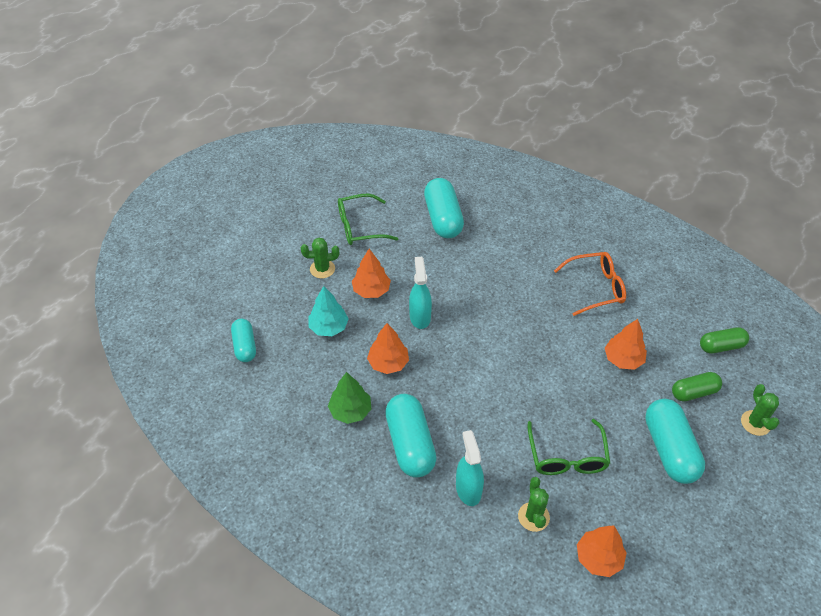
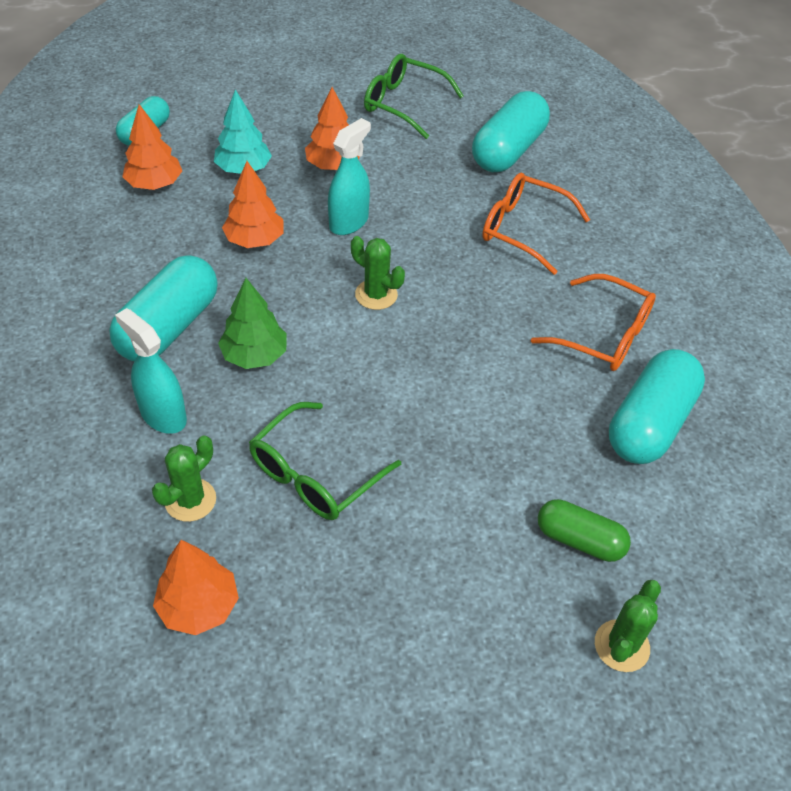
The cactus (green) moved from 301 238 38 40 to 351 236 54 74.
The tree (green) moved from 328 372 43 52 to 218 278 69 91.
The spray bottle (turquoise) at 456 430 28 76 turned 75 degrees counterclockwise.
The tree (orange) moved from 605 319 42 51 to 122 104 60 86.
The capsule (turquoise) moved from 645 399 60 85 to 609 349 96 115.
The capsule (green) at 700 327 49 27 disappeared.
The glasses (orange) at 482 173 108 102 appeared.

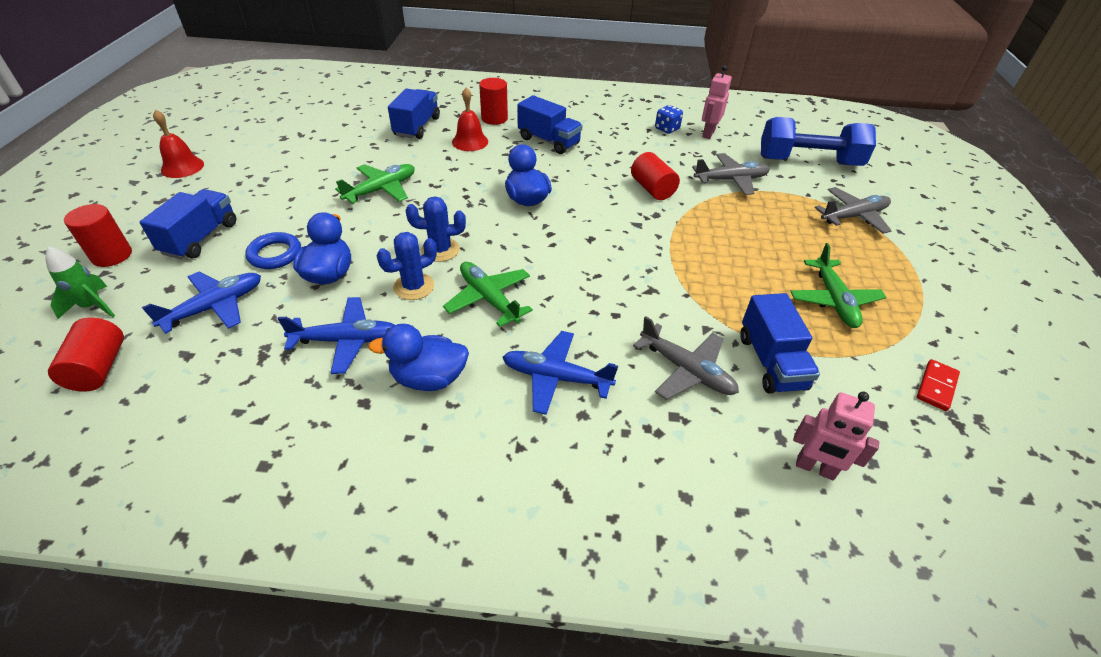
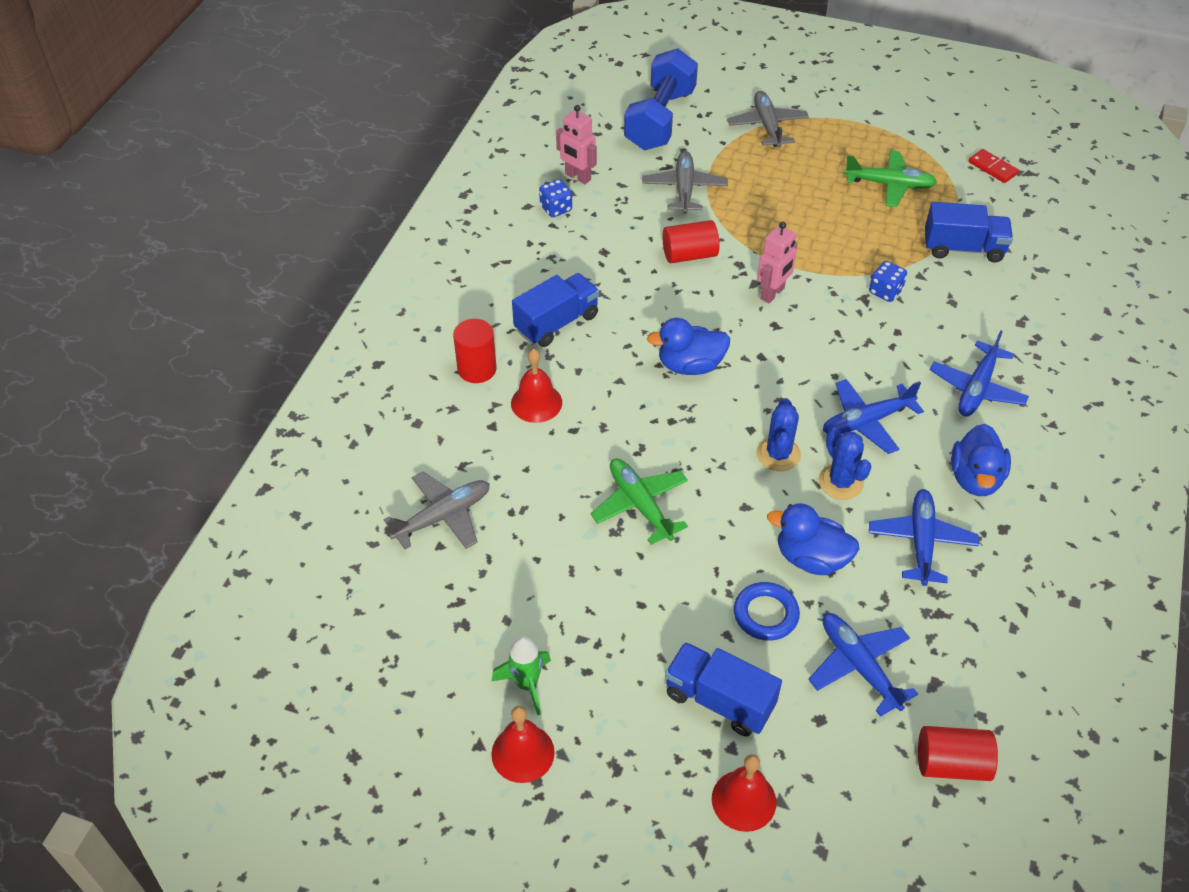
The rocket (green) moved from 45 246 70 73 to 492 637 59 78.
The cylinder (red) at 64 204 68 63 was replaced by the bell (red) at 712 754 64 78.
The truck (blue) at 388 88 52 51 disappeared.
The plane (green) at 443 262 90 65 became the plane (blue) at 823 379 101 75.
The plane (grey) moved from 633 316 106 84 to 383 471 107 78.
The robot (pink) moved from 793 392 86 88 to 757 222 40 81.
The dice (blue) at 869 261 38 41 appeared.

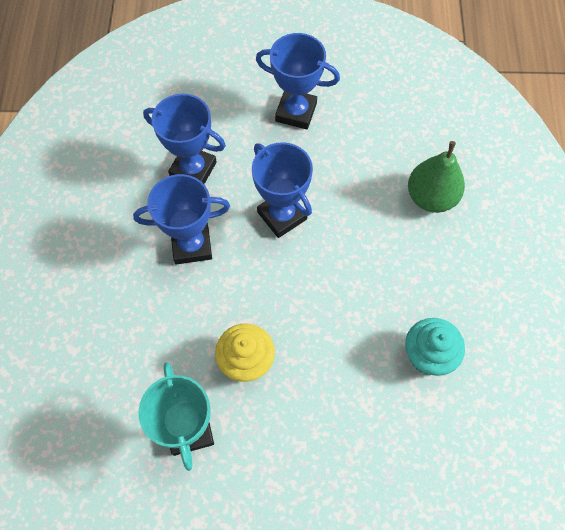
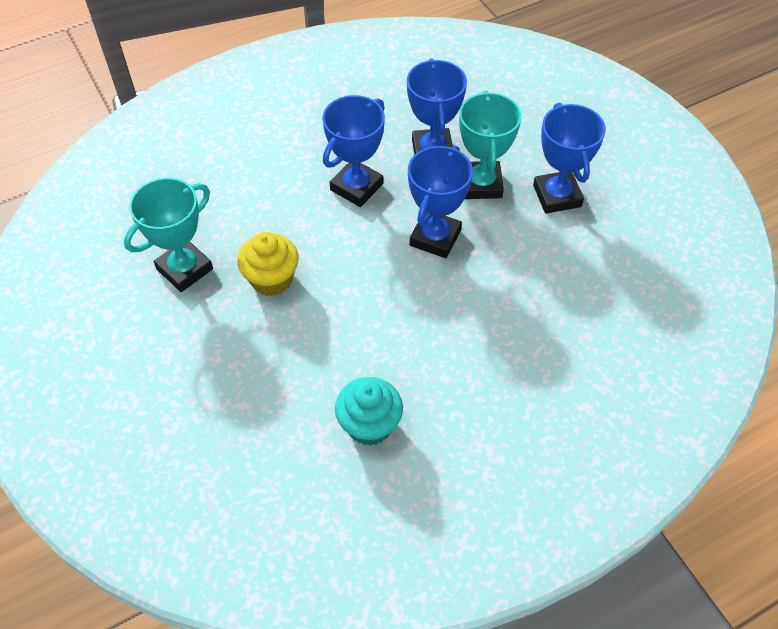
The trophy (blue) at 133 174 97 90 turned 75 degrees clockwise.
The pear (green) at 408 141 57 72 disappeared.
The trophy (turquoise) at 459 90 63 109 appeared.

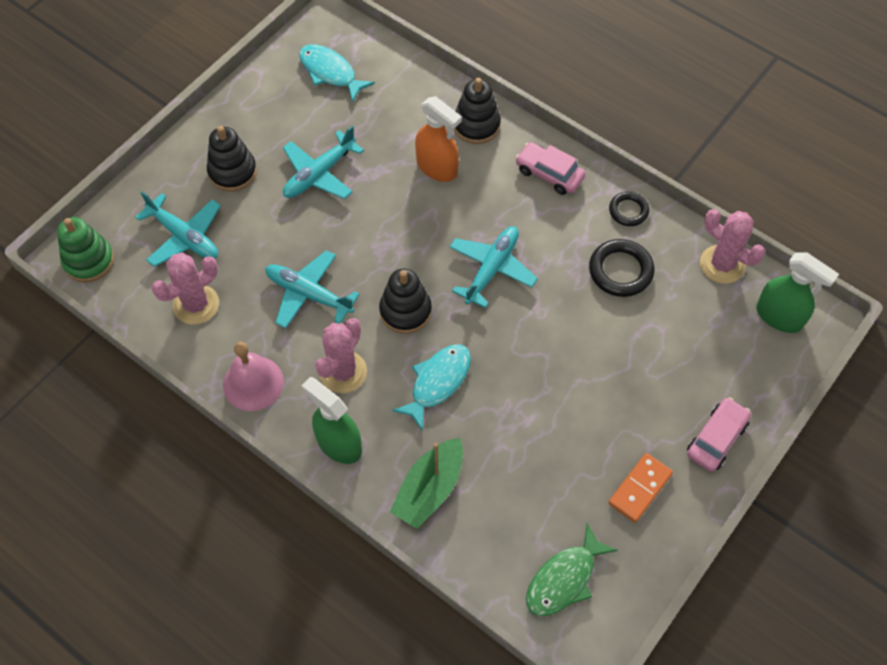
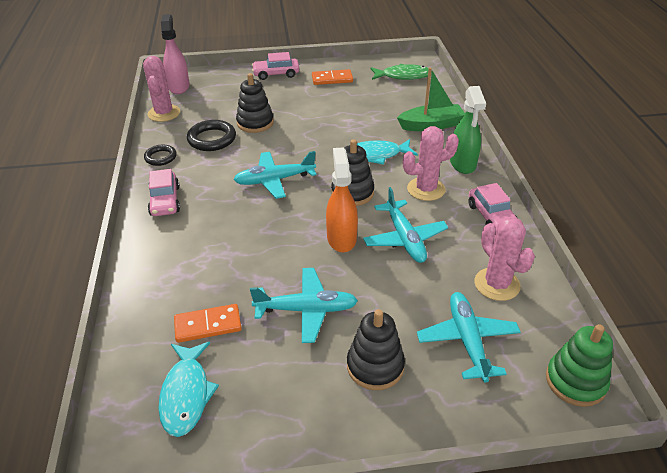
The cactus (pink) at 151 253 68 72 turned 60 degrees clockwise.
The bell (pink) at 223 342 61 69 was replaced by the car (pink) at 468 183 50 44.
The spray bottle (orange) moved from 415 96 47 86 to 326 147 32 105.
The stacking toy (black) moved from 454 78 47 66 to 236 73 38 60.
The spray bottle (green) at 756 252 83 81 became the spray bottle (pink) at 161 14 29 80.
The domino (orange) at 174 304 68 39 appeared.

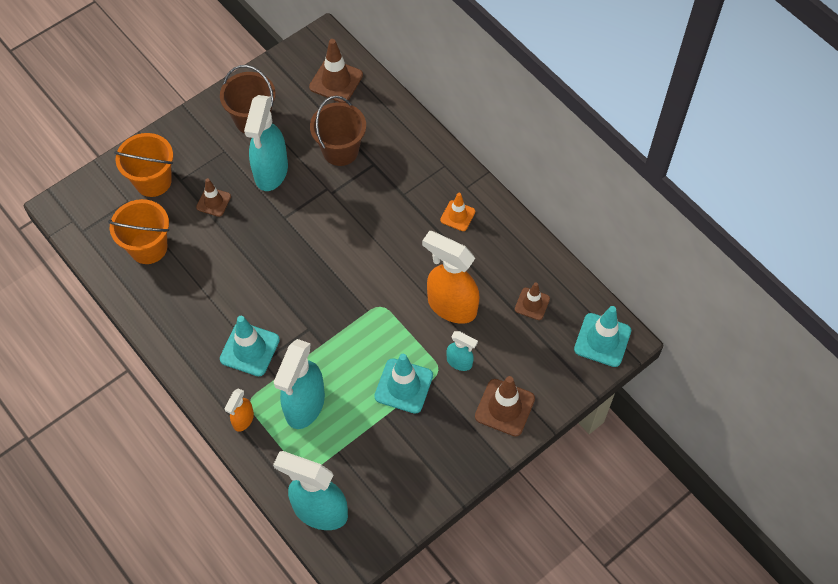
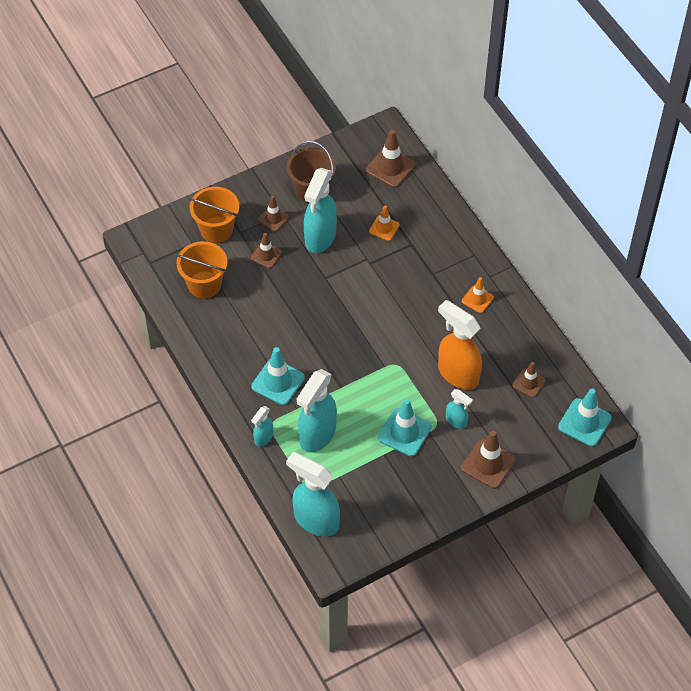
The spray bottle (orange) at 225 388 29 44 became the spray bottle (turquoise) at 251 406 22 41.
The bucket (brown) at 310 96 56 70 was replaced by the traffic cone (orange) at 369 205 31 36.
The traffic cone (brown) at 258 196 32 36 appeared.

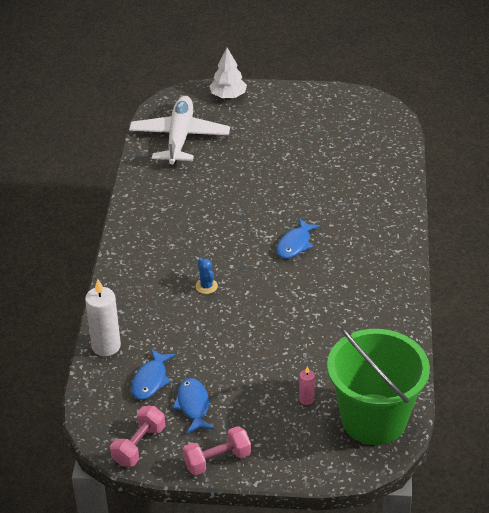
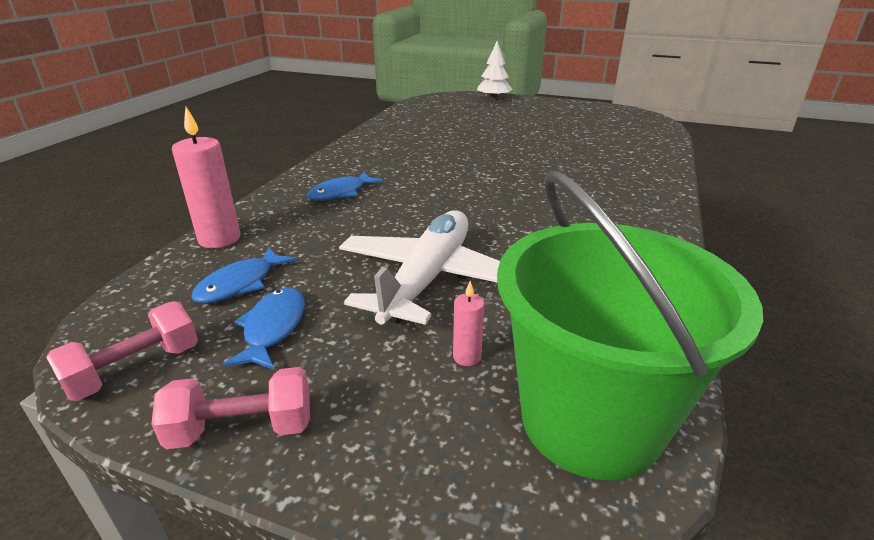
The candle (white) at 85 279 36 77 became the candle (pink) at 172 107 68 141.
The plane (white) moved from 129 96 101 69 to 339 210 161 115.
The cactus (blue) at 196 258 22 36 disappeared.
The fish (blue) moved from 276 218 44 41 to 307 172 76 29.

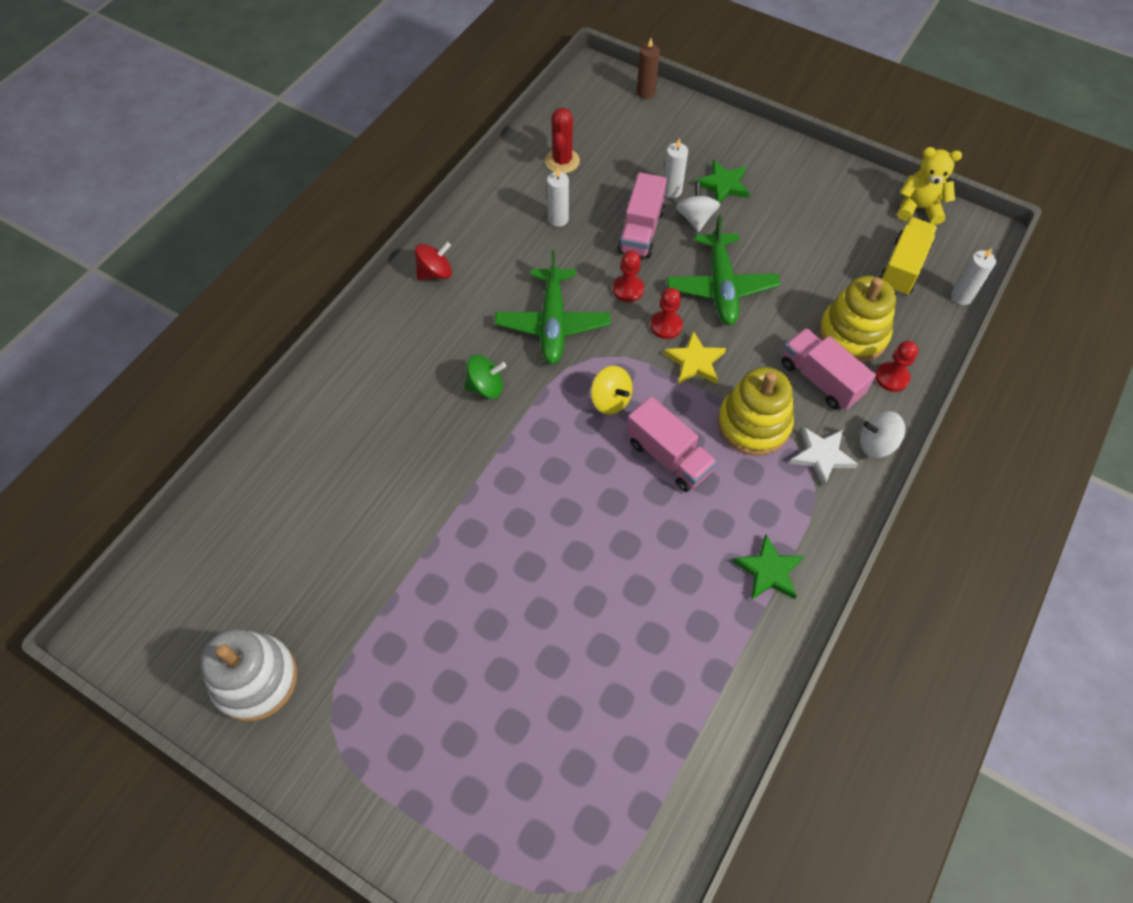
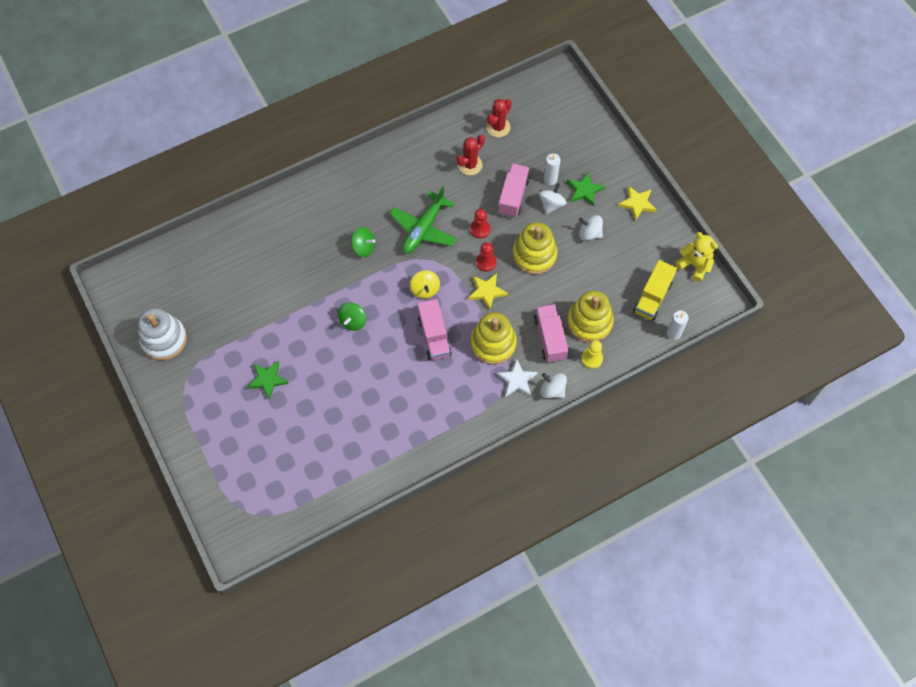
The spinning top (red) at 415 242 37 38 disappeared.
The candle (white) at 547 168 22 59 was replaced by the cactus (red) at 456 135 29 40.
The truck (pink) at 617 172 50 86 turned 150 degrees clockwise.
The candle (brown) at 637 38 23 61 disappeared.
The plane (green) at 667 215 113 110 was replaced by the stacking toy (yellow) at 512 222 45 53.
The star (green) moved from 733 534 71 66 to 247 360 42 39.
The pawn (red) at 876 341 42 51 became the pawn (yellow) at 581 340 22 29.
The truck (yellow) at 879 217 58 79 turned 150 degrees clockwise.
The spinning top (green) at 338 302 28 29 appeared.
The spinning top (white) at 579 215 24 26 appeared.
The star (yellow) at 618 186 39 35 appeared.

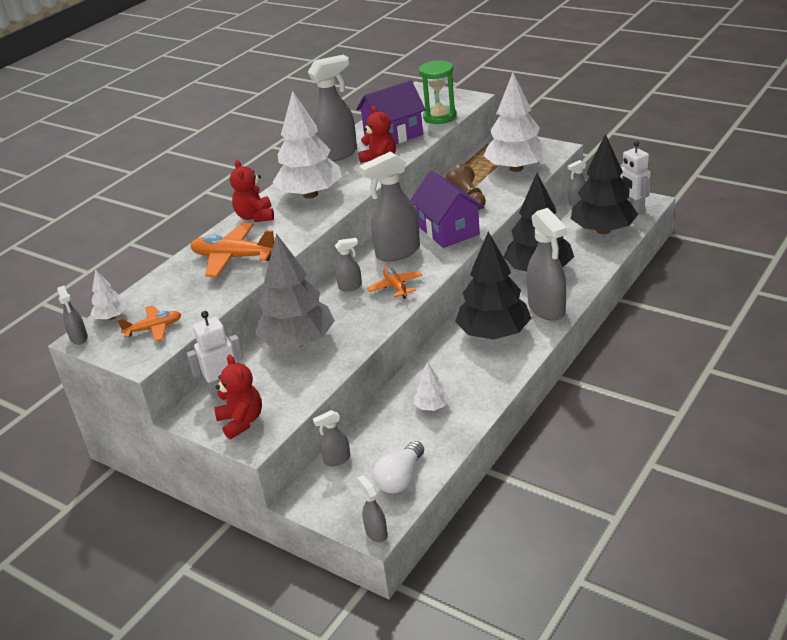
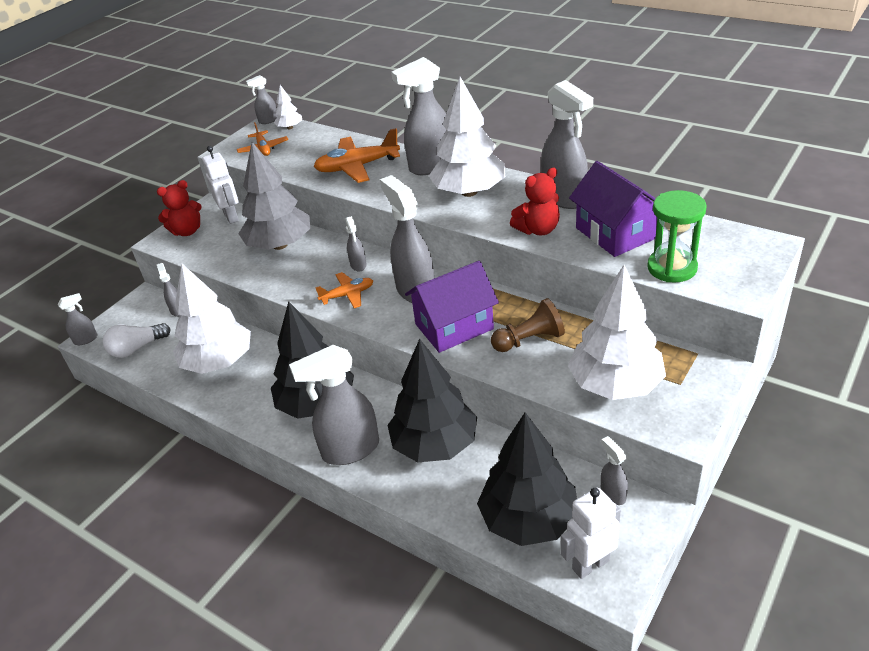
The plane (orange) at 190 223 85 54 turned 120 degrees counterclockwise.
The teddy bear (red) at 230 160 44 62 was replaced by the spray bottle (grey) at 391 57 55 118.
The light bulb (white) at 373 441 51 52 turned 60 degrees counterclockwise.
The tree (white) at 414 362 35 49 changed to 2.24 times the size.

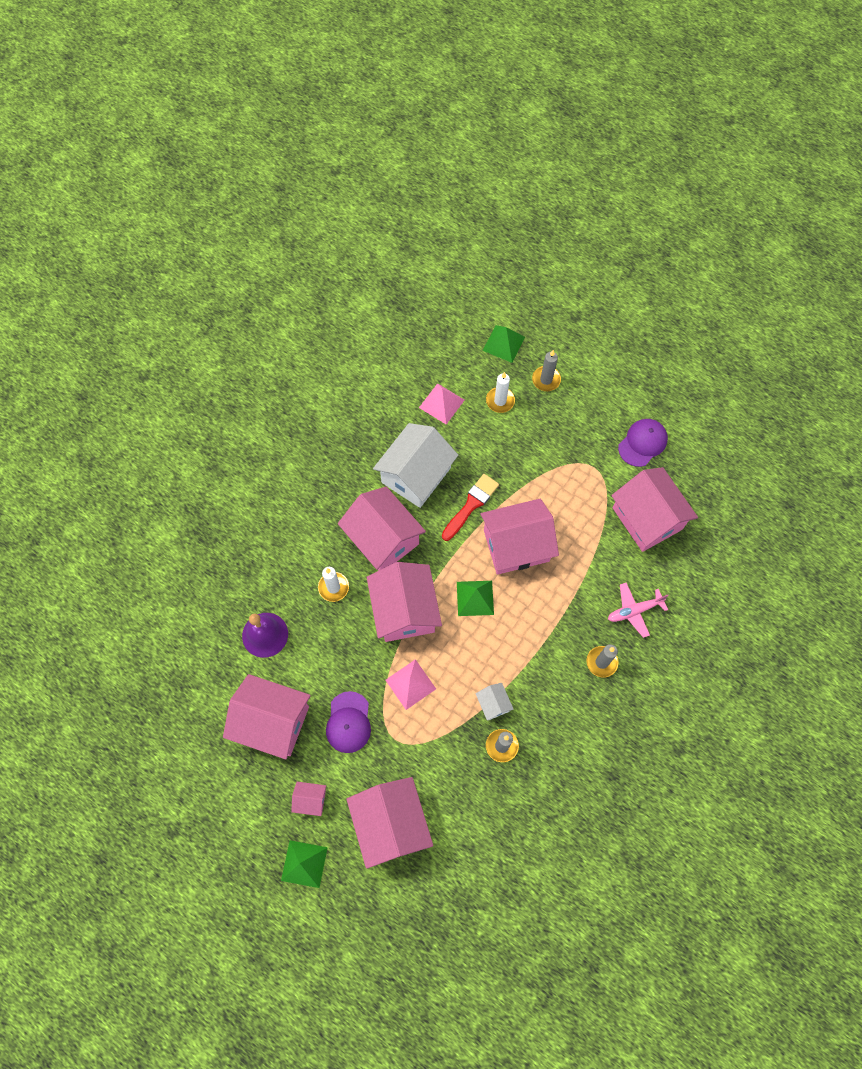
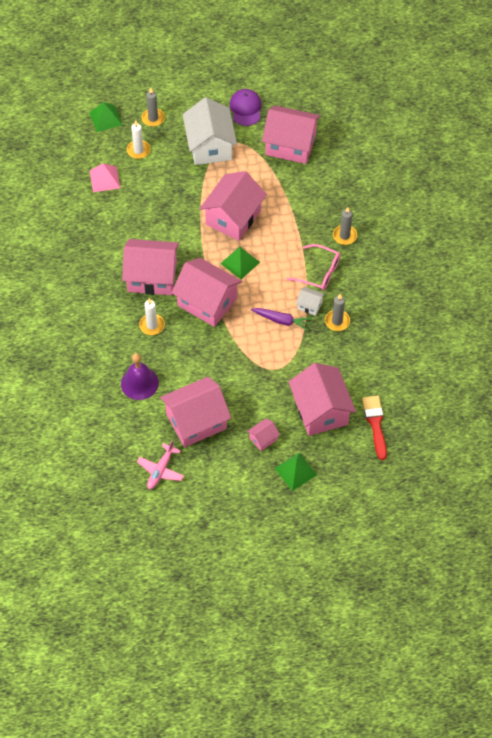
The cap (purple) at 326 691 45 62 disappeared.
The house (pink) at 346 777 87 92 turned 45 degrees clockwise.
The house (white) moved from 373 423 85 85 to 182 97 55 68.
The pyramid (pink) at 386 659 50 51 disappeared.
The brush (red) moved from 442 474 57 67 to 362 396 25 64.
The plane (pink) moved from 608 582 61 56 to 137 440 47 49.
The carrot (purple) at 251 308 61 23 appeared.
The glasses (pink) at 287 244 53 47 appeared.

